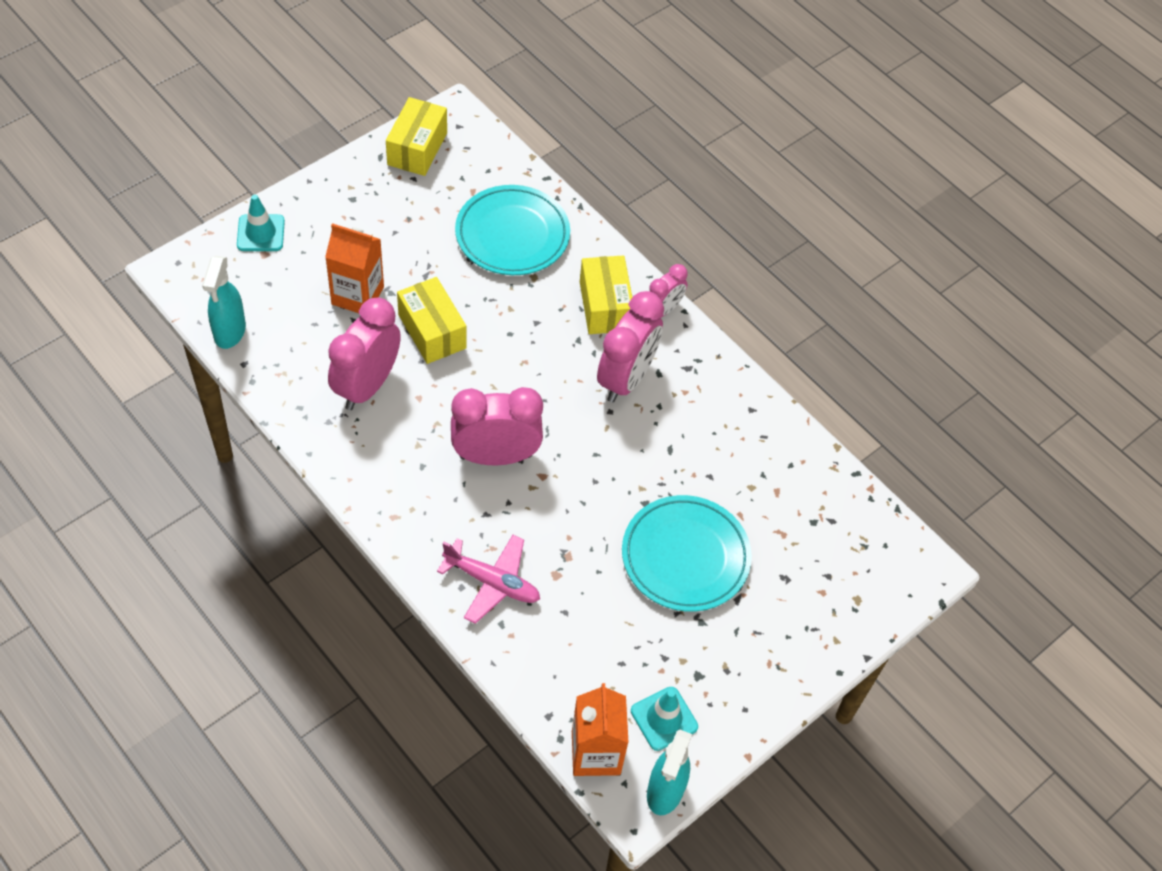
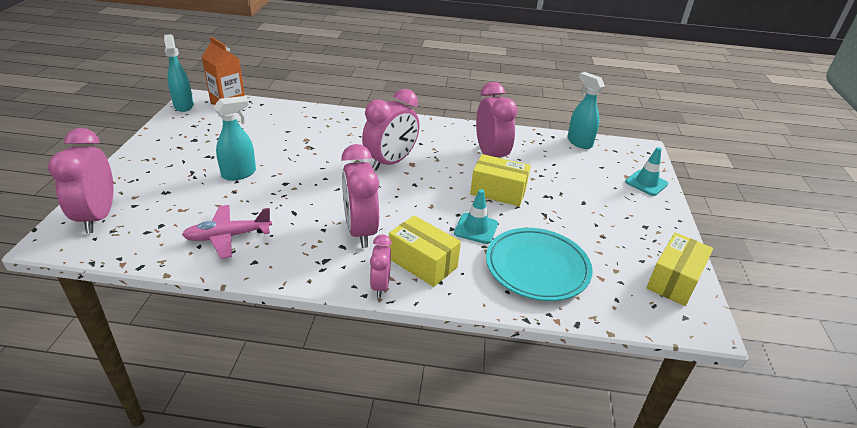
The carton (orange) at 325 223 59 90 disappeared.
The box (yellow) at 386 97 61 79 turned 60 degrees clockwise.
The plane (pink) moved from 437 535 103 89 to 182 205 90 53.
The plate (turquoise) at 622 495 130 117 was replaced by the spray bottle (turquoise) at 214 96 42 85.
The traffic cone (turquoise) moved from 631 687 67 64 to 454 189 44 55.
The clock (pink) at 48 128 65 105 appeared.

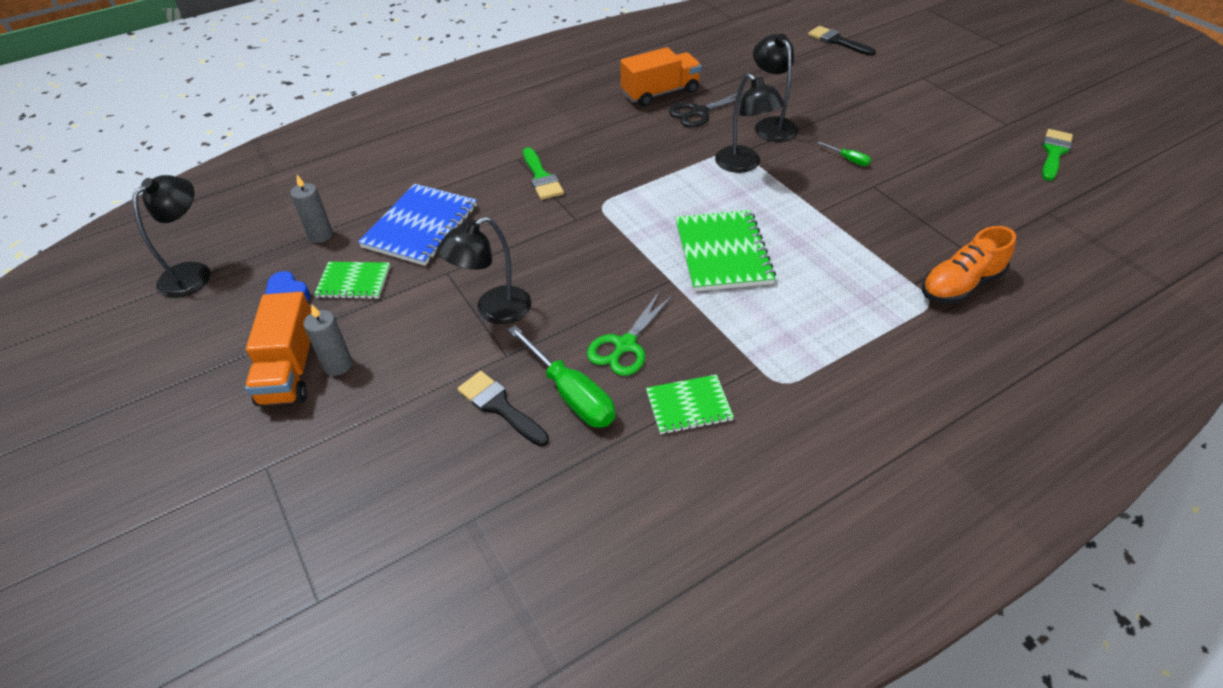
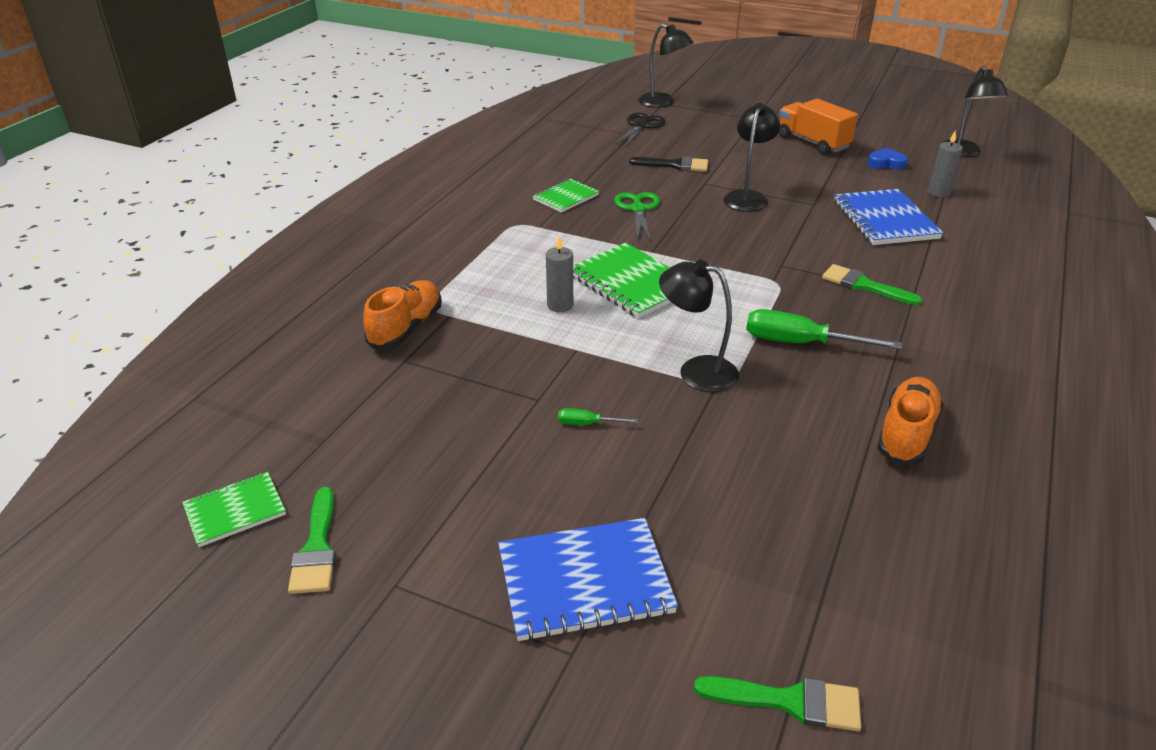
The candle (grey) moved from 304 304 48 72 to 546 236 27 76.
The notebook (green) moved from 314 262 76 37 to 182 472 104 75.
The screwdriver (green) moved from 508 325 107 103 to 746 309 156 40.
The truck (orange) at 620 47 81 60 was replaced by the shoe (orange) at 877 377 66 88.
The scissors (black) moved from 669 91 76 36 to 614 113 51 34.
The lamp (black) moved from 753 34 45 108 to 638 24 56 84.
The brush (black) at 808 26 68 30 became the brush (green) at 694 676 167 55.
The notebook (blue) at 498 518 180 124 appeared.

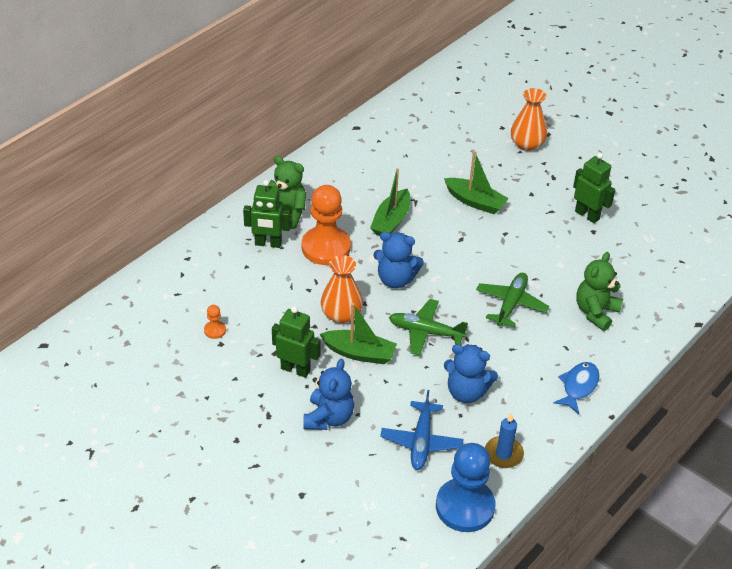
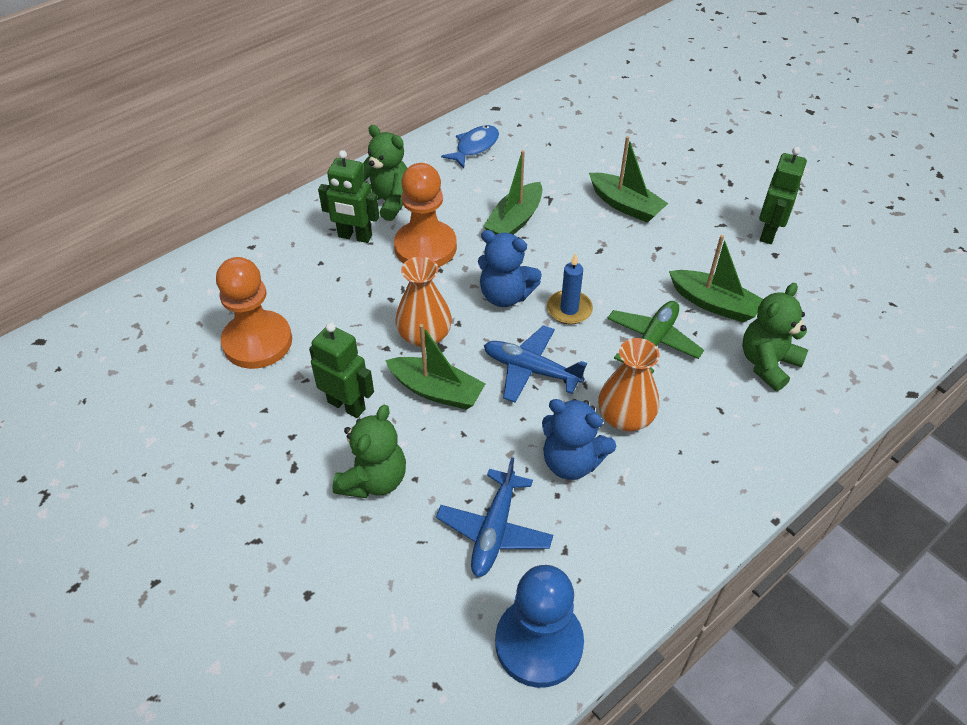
The pawn (orange) at 204 305 22 34 changed to 2.40 times the size.
The teddy bear (blue) at 303 359 51 71 became the teddy bear (green) at 332 405 74 93.
The plane (green) at 389 299 79 56 became the plane (blue) at 484 325 103 78.
The candle (blue) moved from 485 413 39 55 to 547 253 46 71.
The vase (orange) moved from 511 88 36 63 to 598 338 61 93.
The fish (blue) moved from 553 362 46 52 to 441 125 58 43.
The robot (green) at 573 153 42 70 turned 60 degrees clockwise.
The boat (green) at 669 235 94 87 appeared.

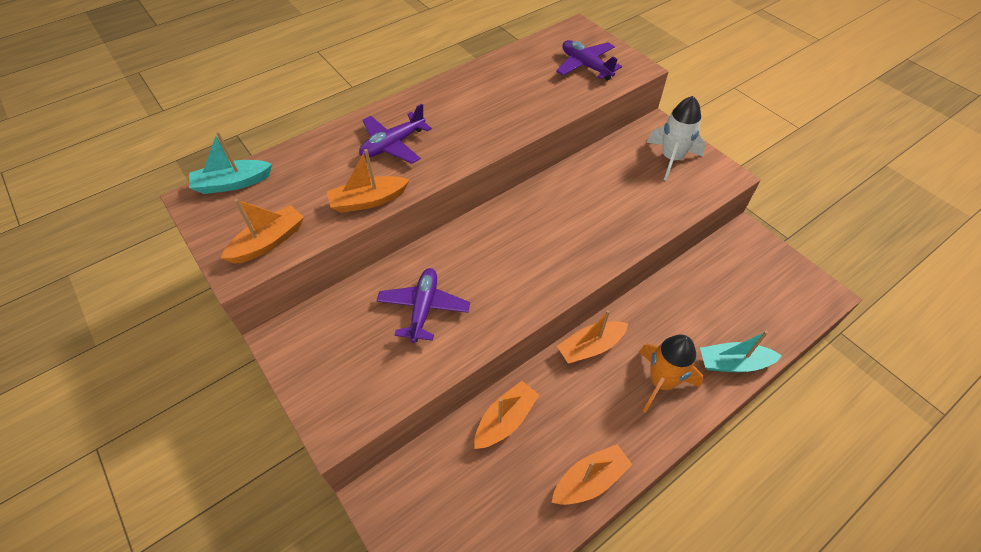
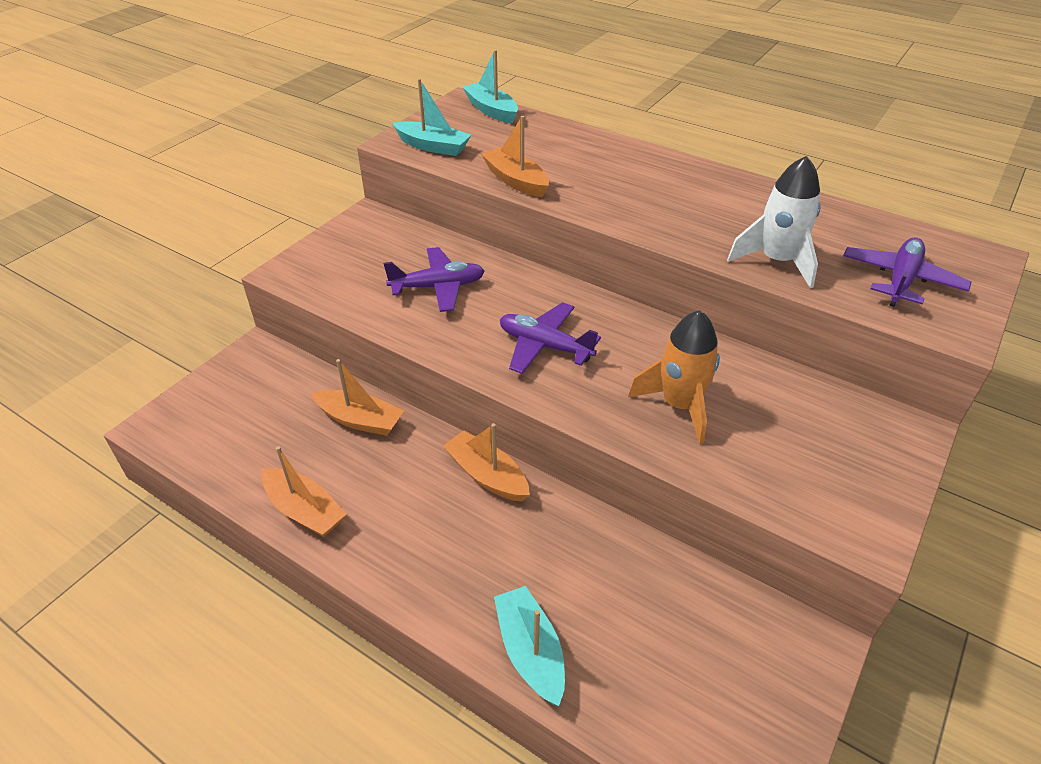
The boat (orange) at 221 199 83 65 became the boat (turquoise) at 392 78 79 78.
The plane (purple) moved from 359 104 73 60 to 500 302 101 72.
The rocket (orange) moved from 639 335 65 78 to 628 310 92 134.
The rocket (white) moved from 647 96 59 85 to 727 156 93 132.

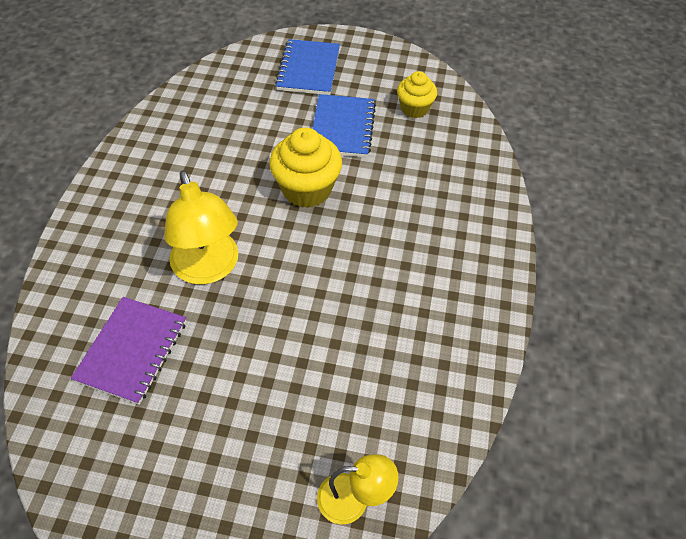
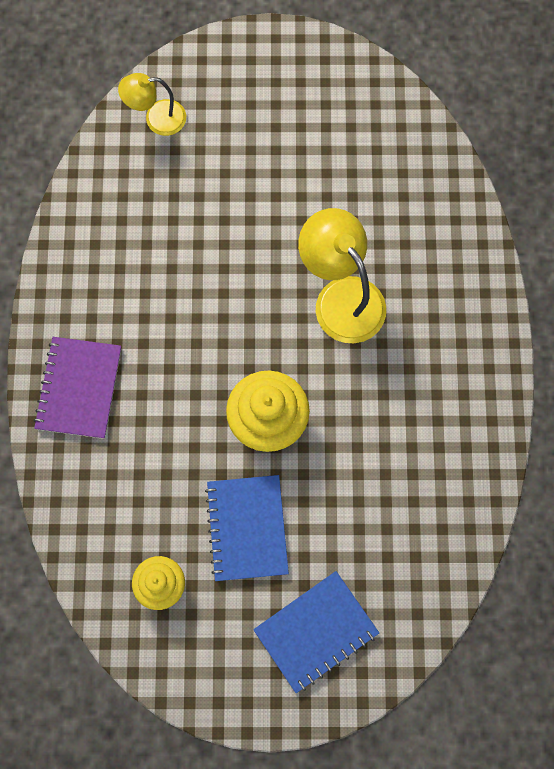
The notebook (purple) moved from 71 297 115 108 to 33 337 88 102.
The notebook (blue) at 275 39 65 56 turned 60 degrees clockwise.

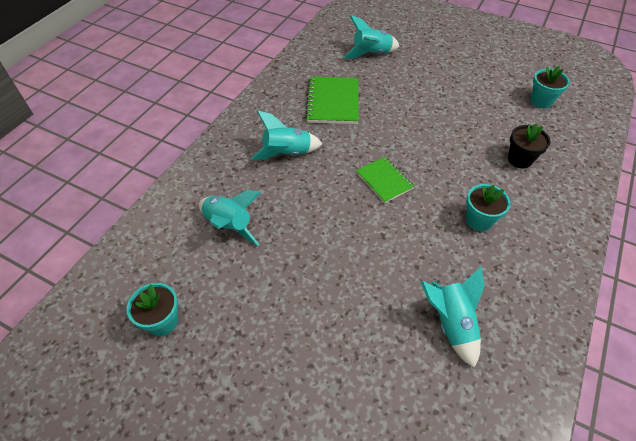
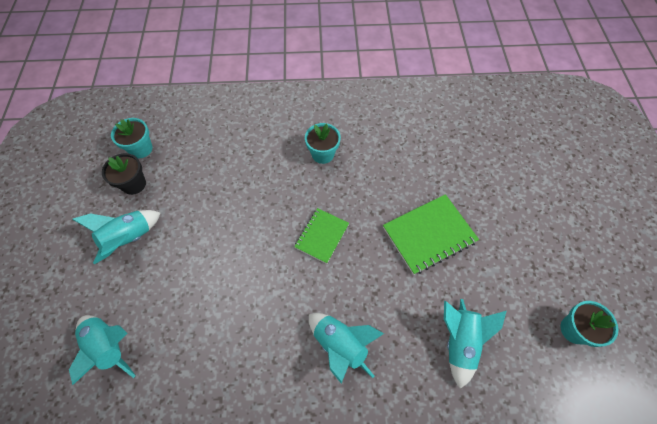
The notebook (green) moved from 305 77 54 47 to 383 194 96 81.
The rocket (turquoise) moved from 421 267 64 101 to 72 210 88 54.
The flower pot (black) moved from 508 124 43 44 to 102 153 44 42.

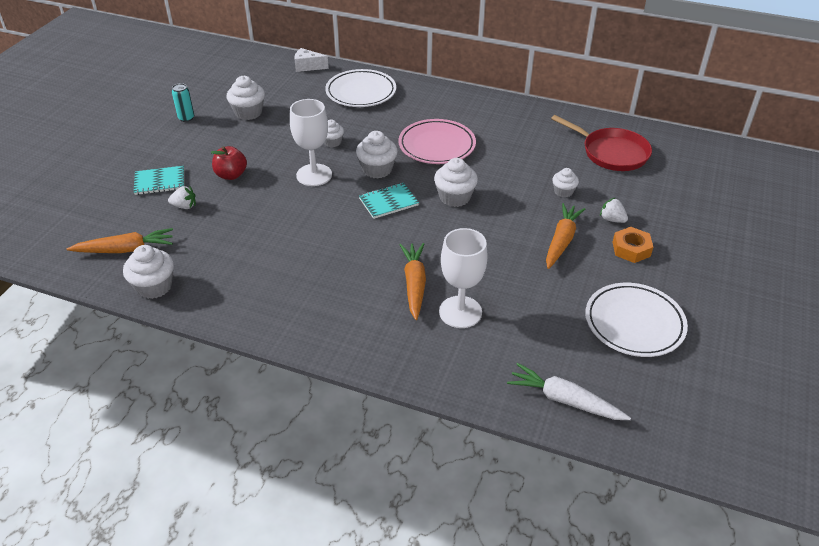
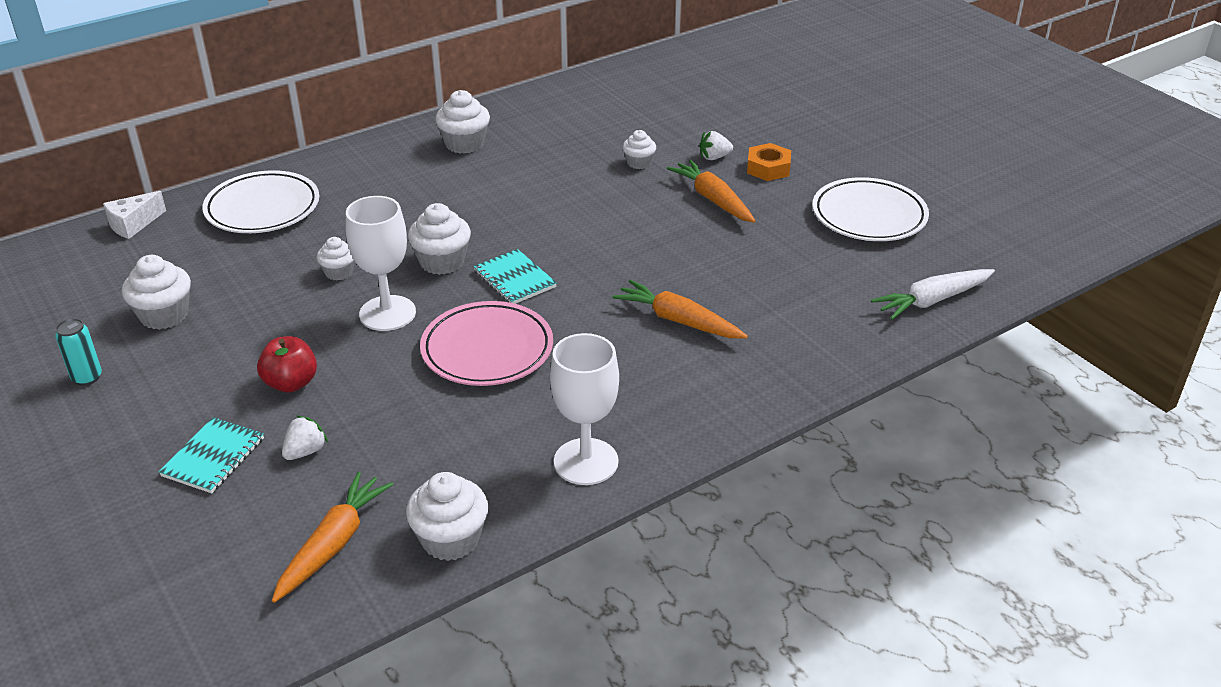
The notebook (turquoise) at 359 183 60 36 turned 45 degrees counterclockwise.
The plate (pink) moved from 398 119 78 45 to 420 301 133 85.
The cupcake (white) moved from 434 158 44 49 to 435 90 55 64.
The goblet (white) moved from 439 228 49 100 to 550 333 69 152.
The pan (red) at 551 115 101 56 disappeared.

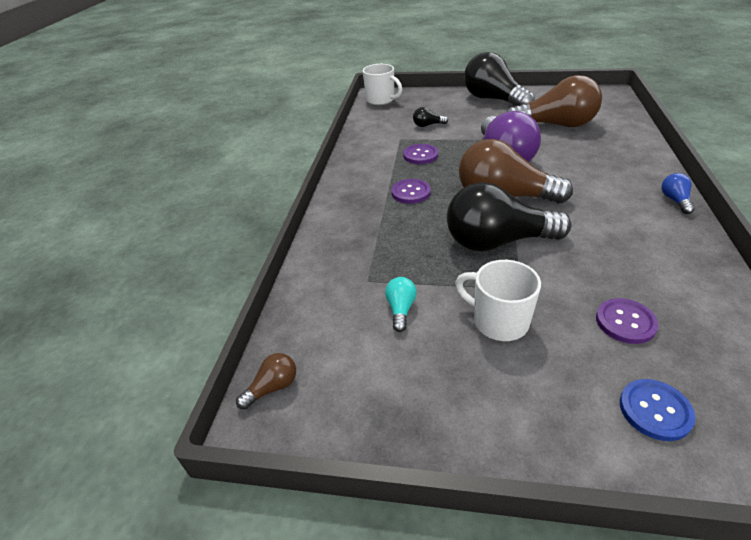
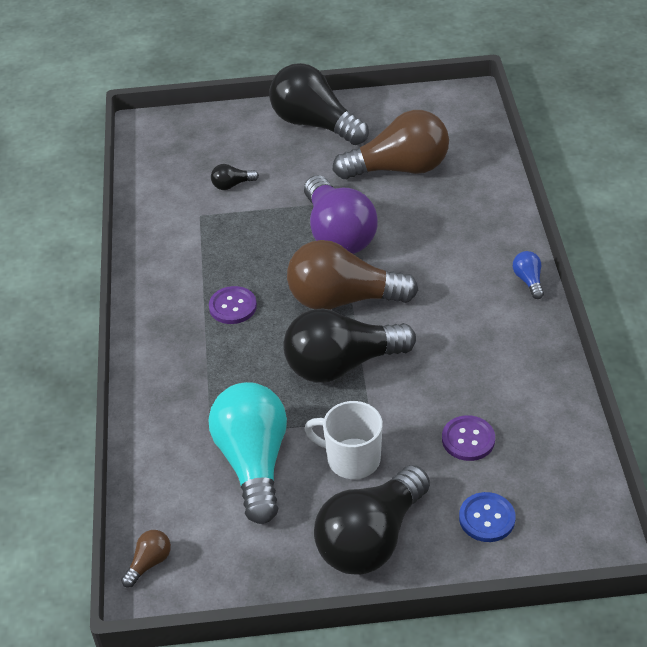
The mug (white) at 363 64 39 41 disappeared.
The light bulb (turquoise) at 385 277 32 55 changed to 2.42 times the size.
The button (purple) at 403 144 35 20 disappeared.
The light bulb (black) at 314 465 116 110 appeared.

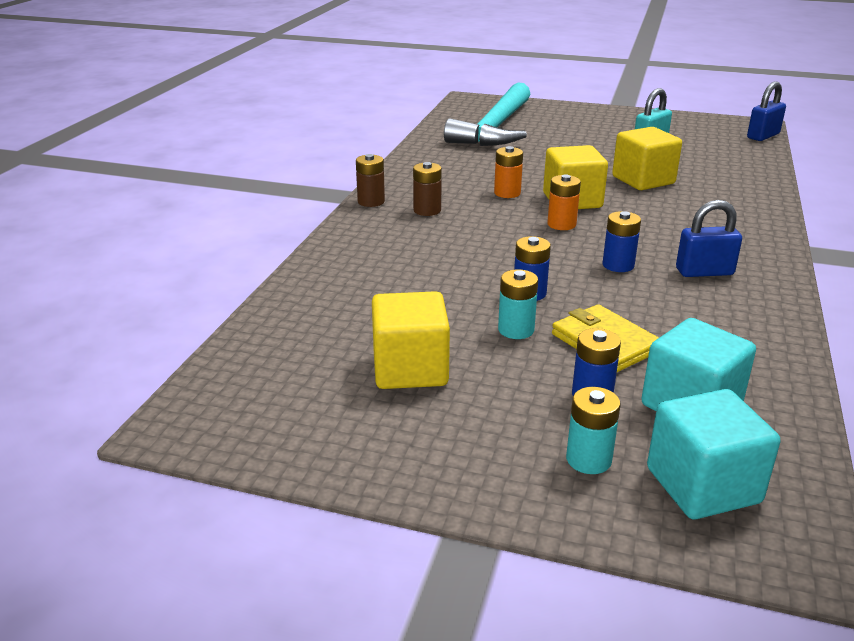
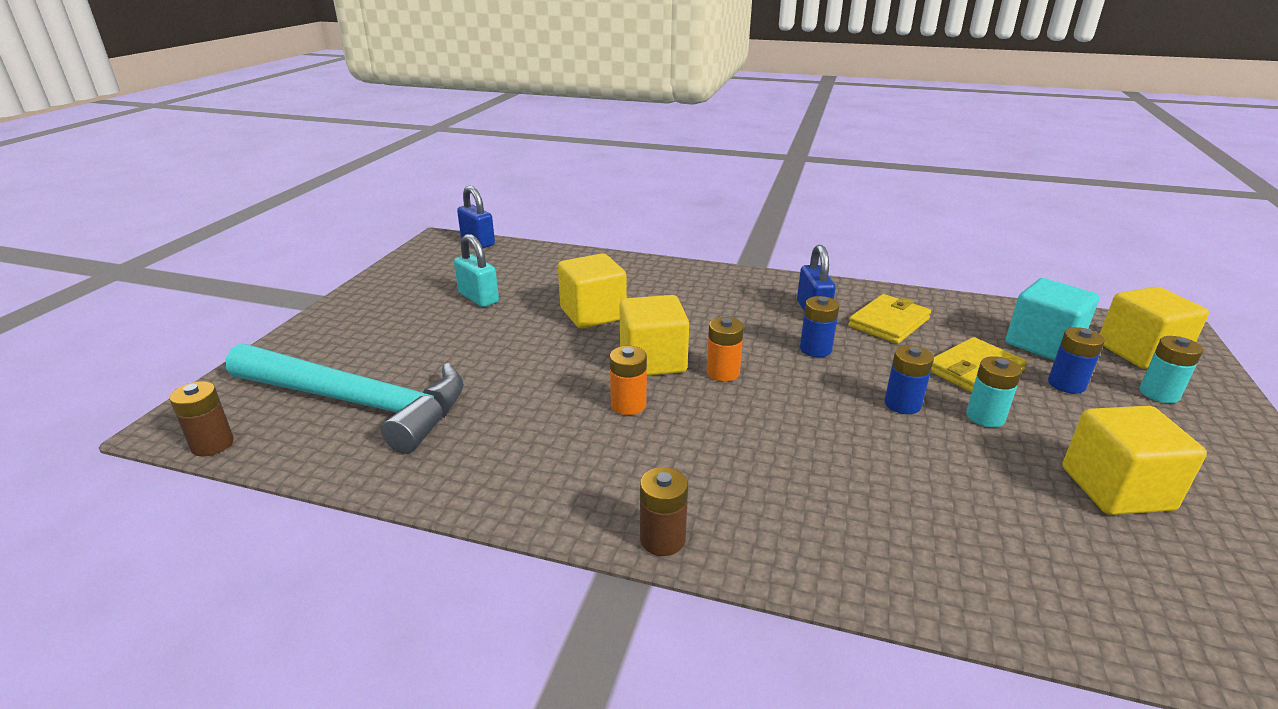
The battery (brown) moved from 413 162 29 54 to 169 381 65 75.
The cube (turquoise) at 647 389 133 130 became the cube (yellow) at 1100 287 109 82.
The wallet (yellow) at 848 294 83 50 appeared.

